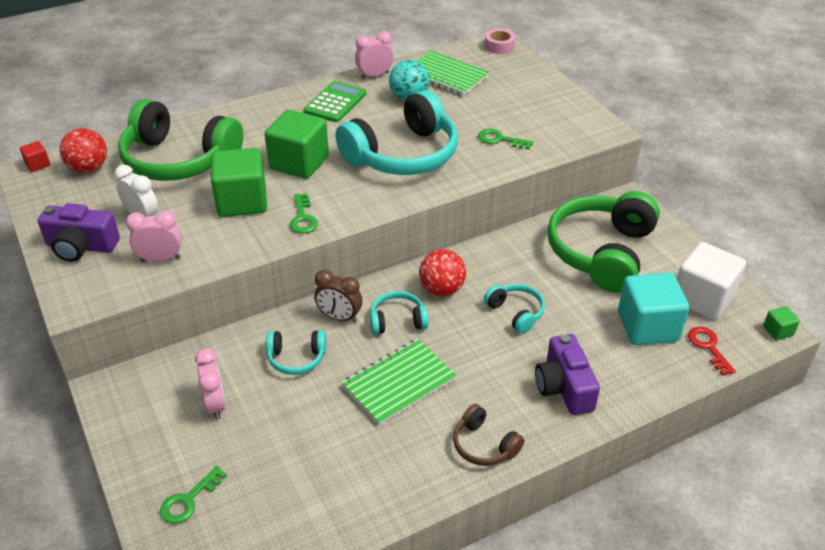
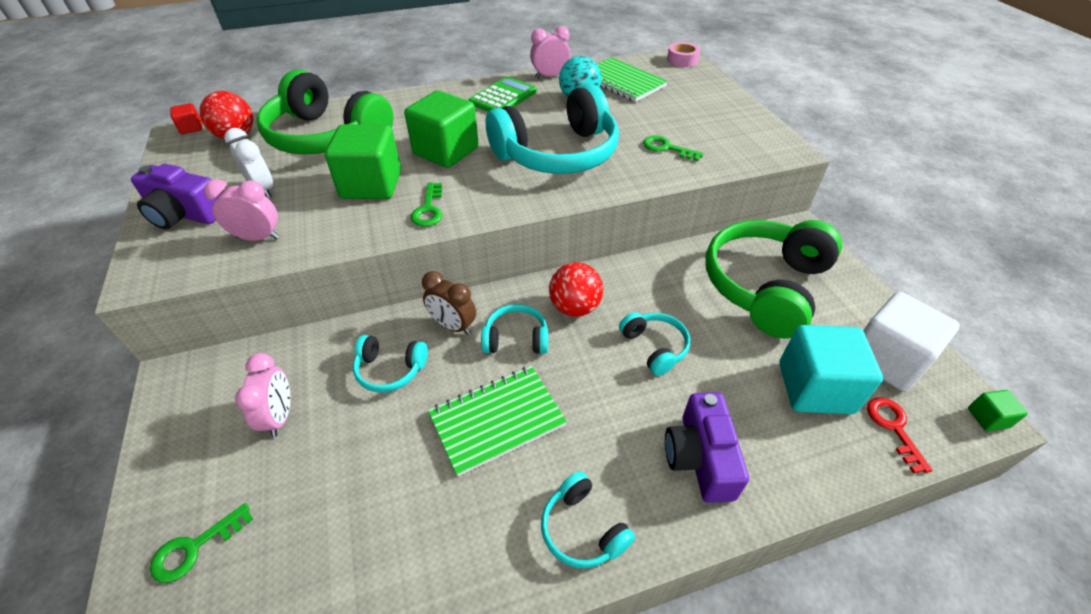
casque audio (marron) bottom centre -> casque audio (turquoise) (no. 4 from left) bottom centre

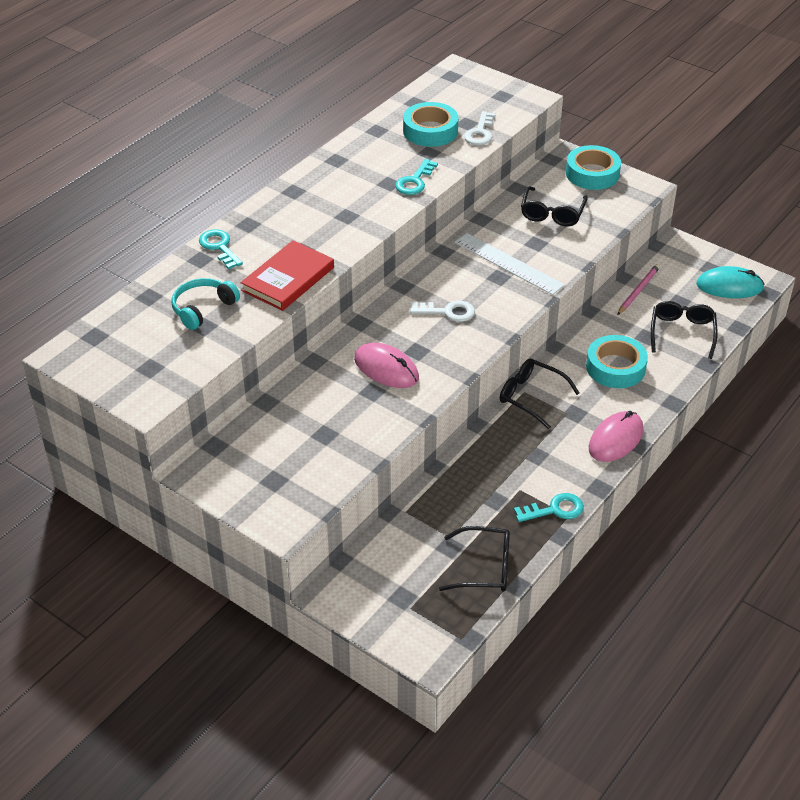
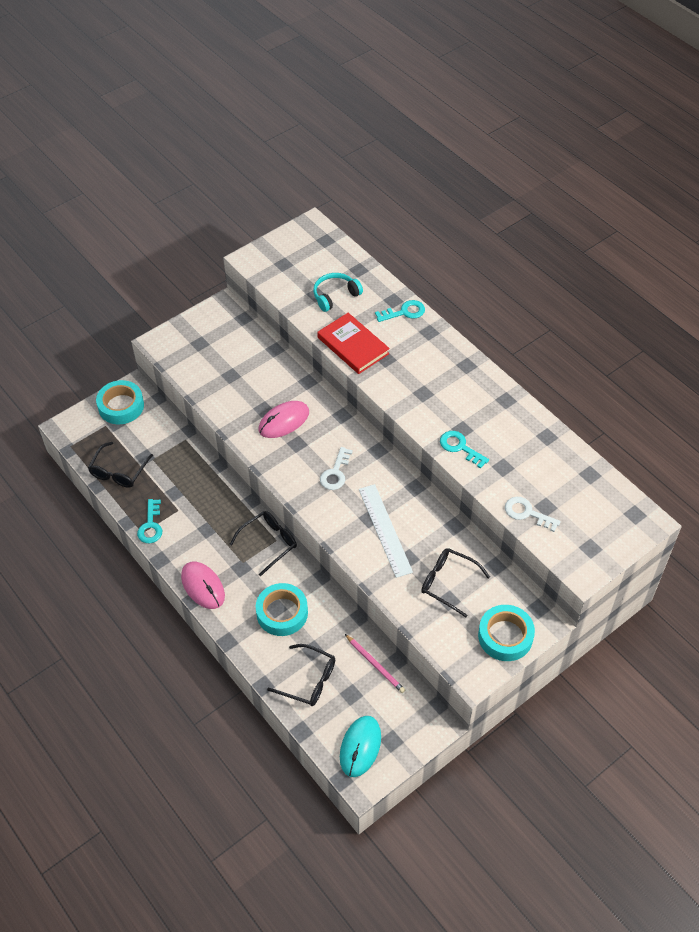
ruban adhésif (turquoise) (no. 1 from left) top centre -> ruban adhésif (turquoise) (no. 1 from left) middle left, shifted
casque audio (turquoise) middle left -> casque audio (turquoise) top centre, 90 degrees counterclockwise
règle (blanc) top centre -> règle (blanc) centre, 75 degrees counterclockwise

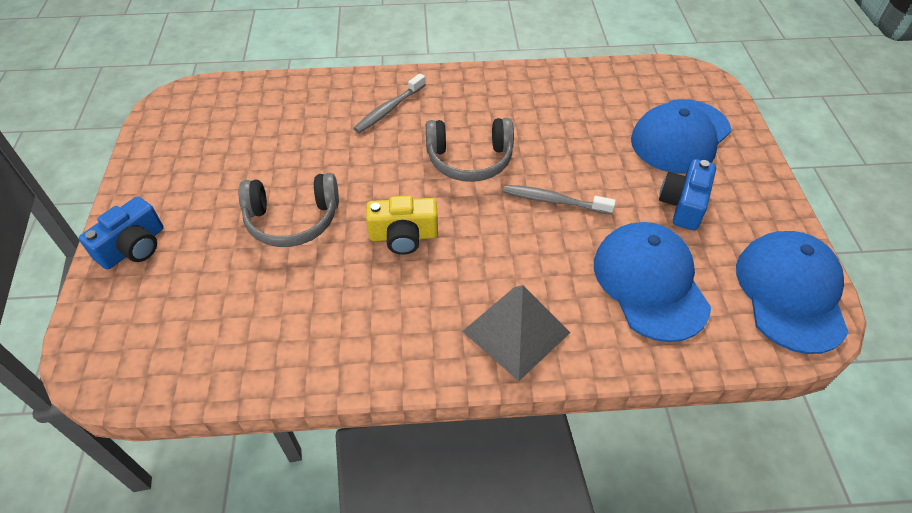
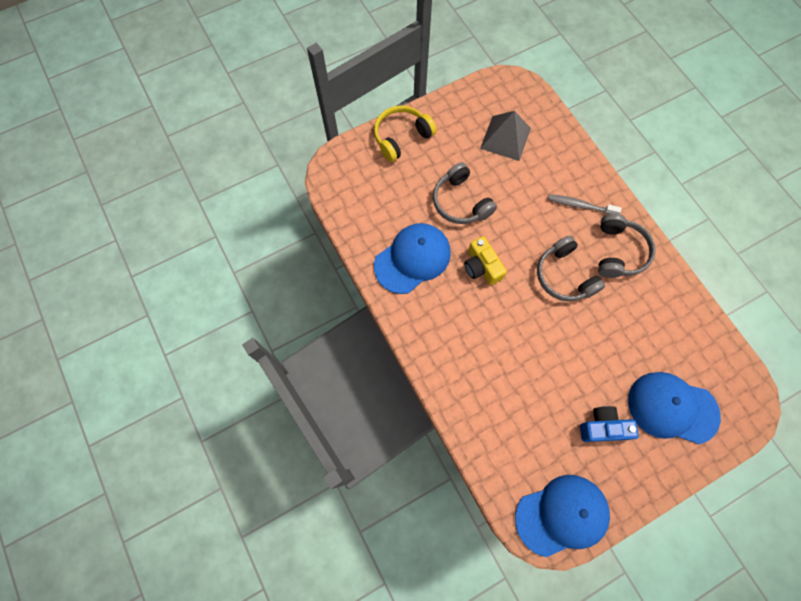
appareil photo (bleu) (no. 1 from left) middle left -> casque audio (jaune) top centre
casquette (bleu) (no. 1 from left) middle right -> casquette (bleu) (no. 1 from left) centre, shifted
pyramide (gris) centre -> pyramide (gris) top centre, shifted
none -> casque audio (gris) (no. 3 from left) middle right
brosse à dents (gris) (no. 2 from left) centre -> none

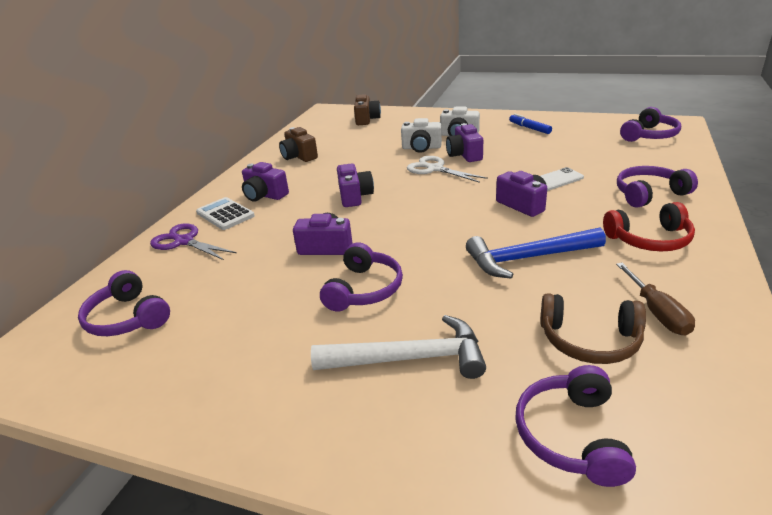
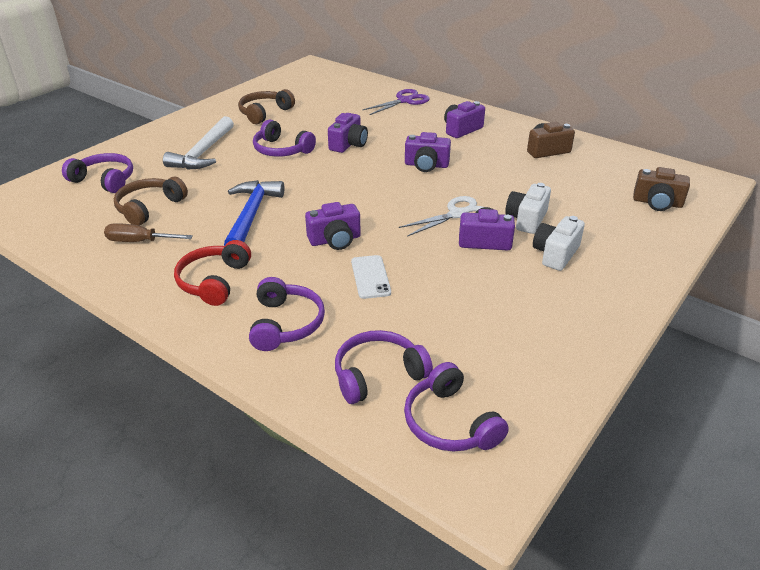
none -> casque audio (marron) (no. 2 from left) top centre
casque audio (violet) (no. 1 from left in the first image) middle left -> casque audio (violet) (no. 4 from left) centre, shifted
calculatrice (blanc) middle left -> none
feutre (bleu) top right -> none

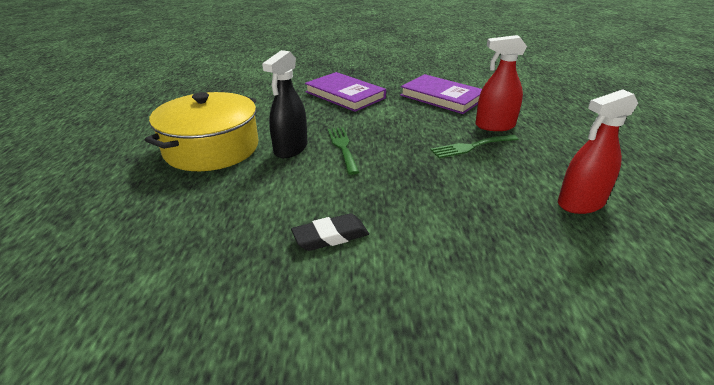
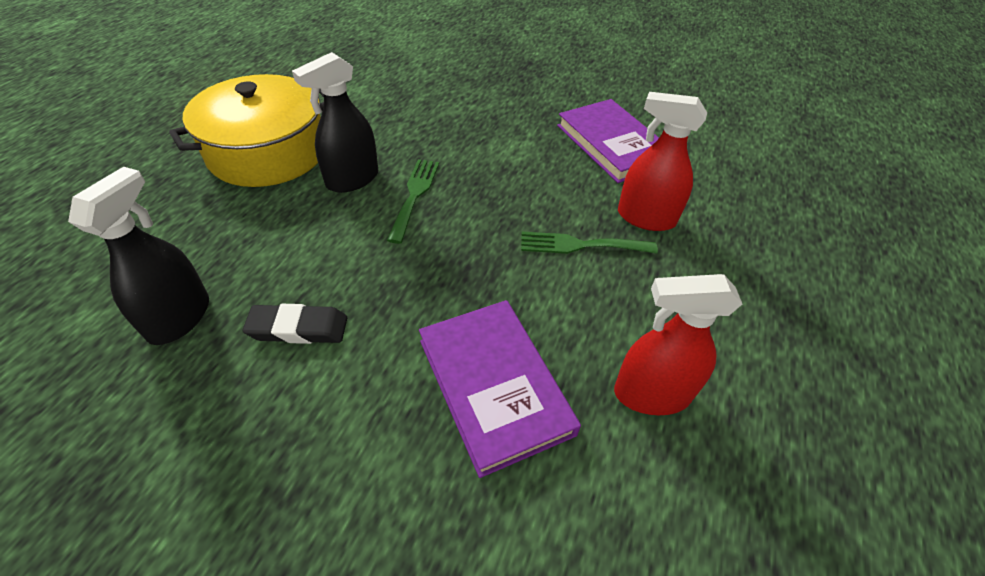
none -> vaporisateur (noir) (no. 1 from left) middle left
livre (violet) (no. 1 from left) top centre -> livre (violet) (no. 1 from left) bottom centre, shifted

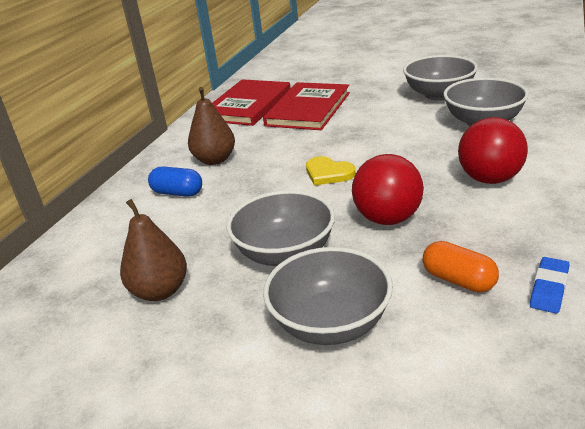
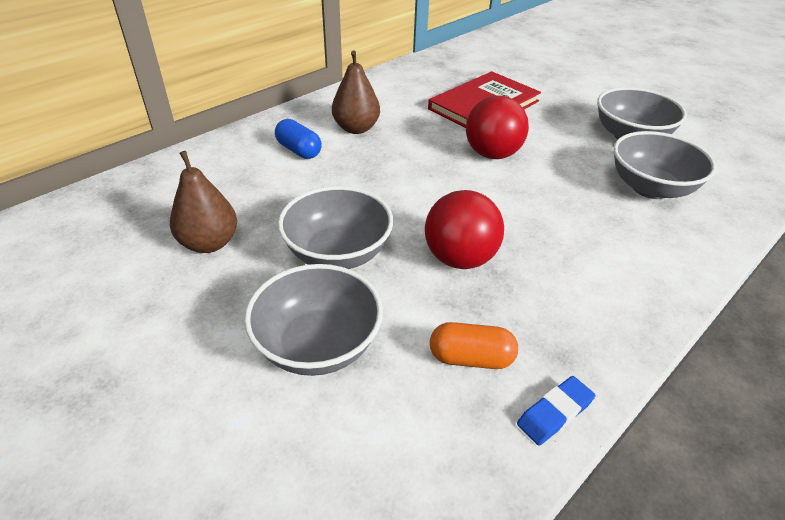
gélule (orange) middle right -> gélule (orange) centre, 60 degrees counterclockwise
balle (rouge) (no. 2 from left) middle right -> balle (rouge) (no. 2 from left) top centre, shifted
livre (rouge) (no. 1 from left) top centre -> none
cœur (jaune) centre -> none

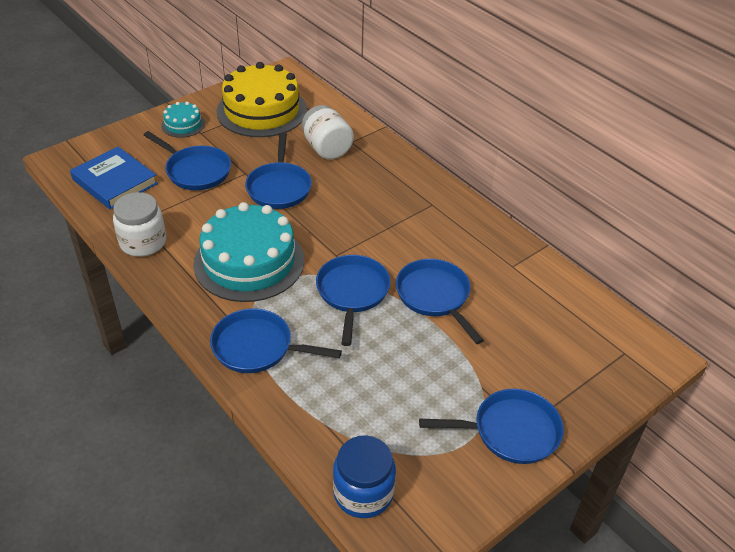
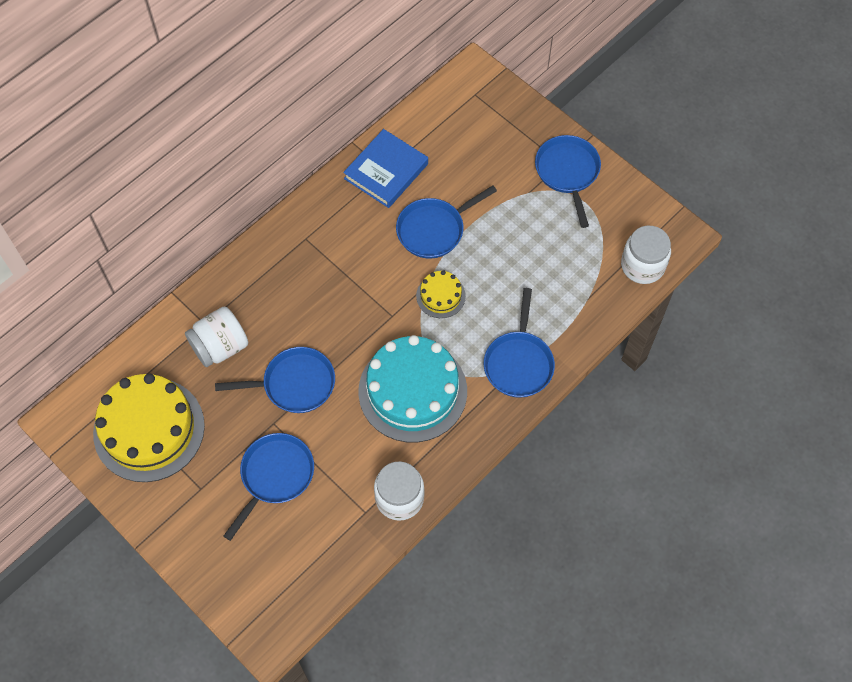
livre (bleu) top left -> livre (bleu) top centre, shifted
poêle (bleu) (no. 4 from left) centre -> gâteau (jaune) (no. 2 from left) centre
bocal (bleu) bottom centre -> bocal (blanc) (no. 3 from left) middle right
gâteau (turquoise) (no. 1 from left) top left -> none

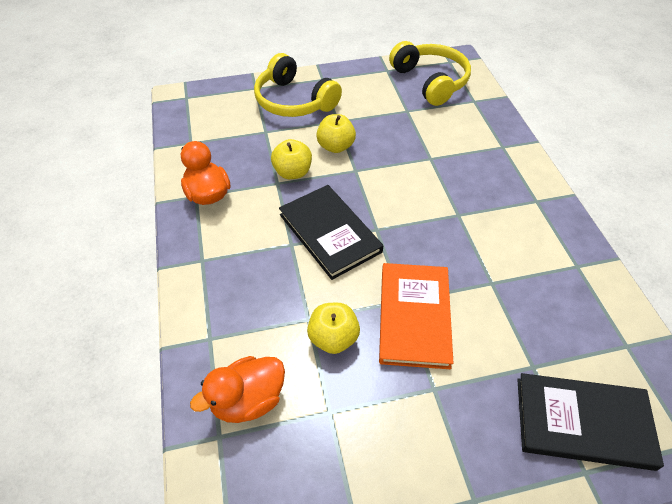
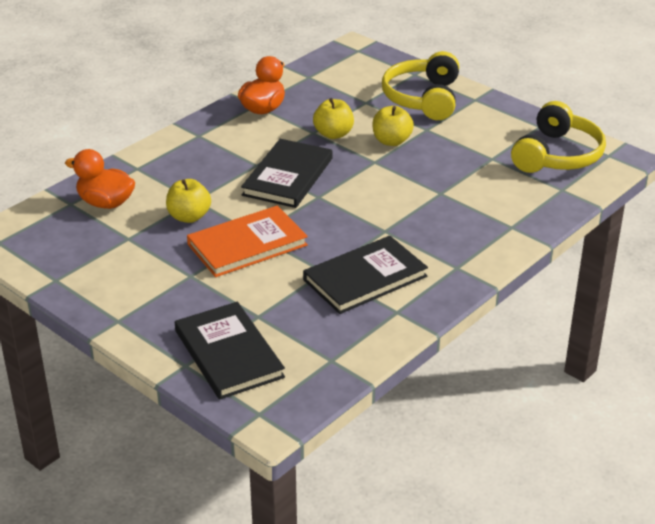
none -> livre (noir) (no. 3 from left) centre

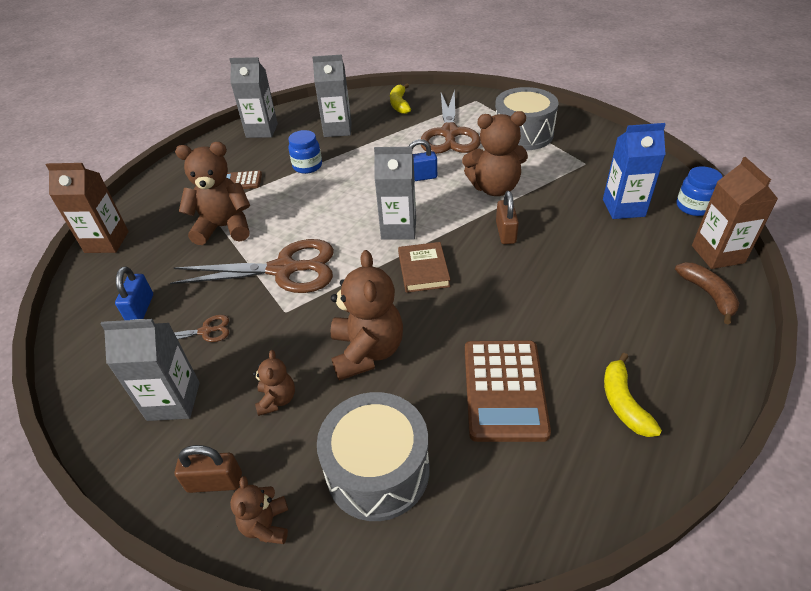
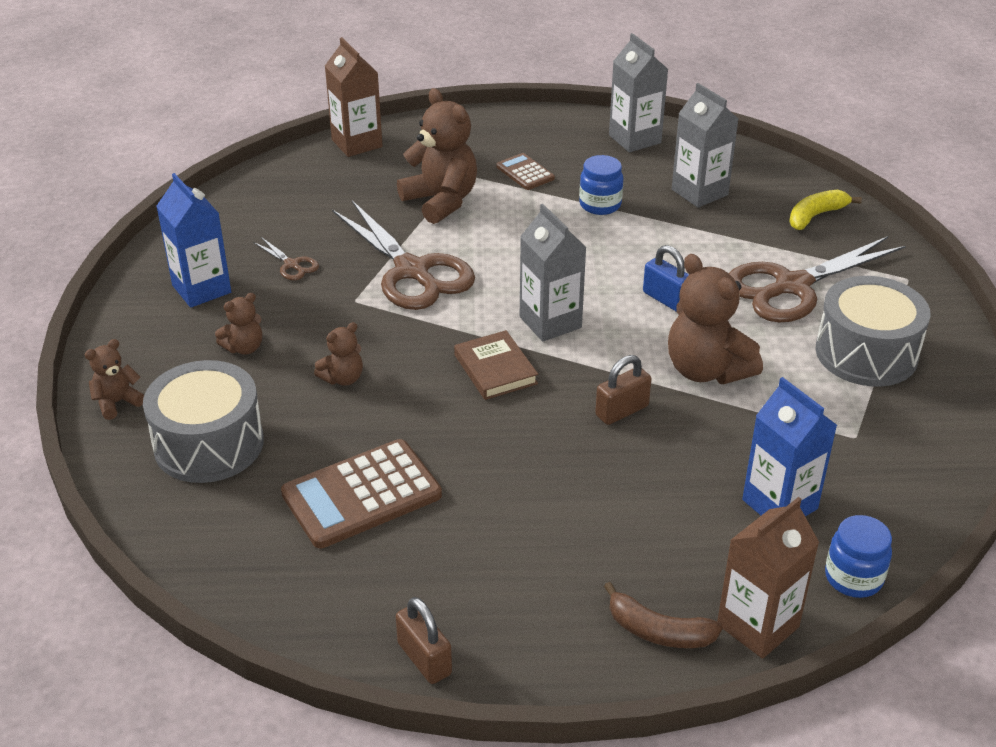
brique de lait (gris) (no. 1 from left) middle left -> brique de lait (bleu) (no. 1 from left) top left
ours en peluche (marron) (no. 4 from left in the first image) centre -> ours en peluche (marron) (no. 3 from left) centre, x0.52
cadenas (marron) (no. 1 from left) bottom left -> cadenas (marron) (no. 1 from left) bottom centre, shifted
livre (marron) centre, 75 degrees counterclockwise
banane (marron) middle right -> banane (marron) bottom centre, 75 degrees clockwise
cadenas (bleu) (no. 1 from left) middle left -> none
banane (jaune) (no. 2 from left) bottom right -> none

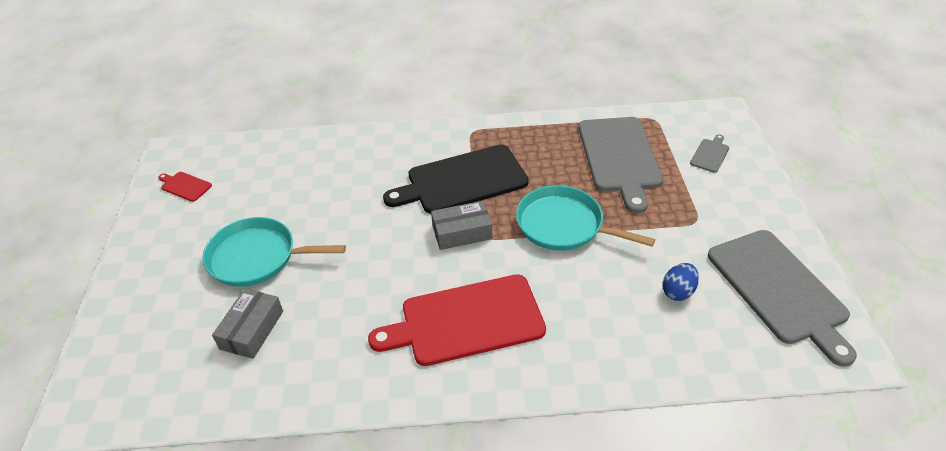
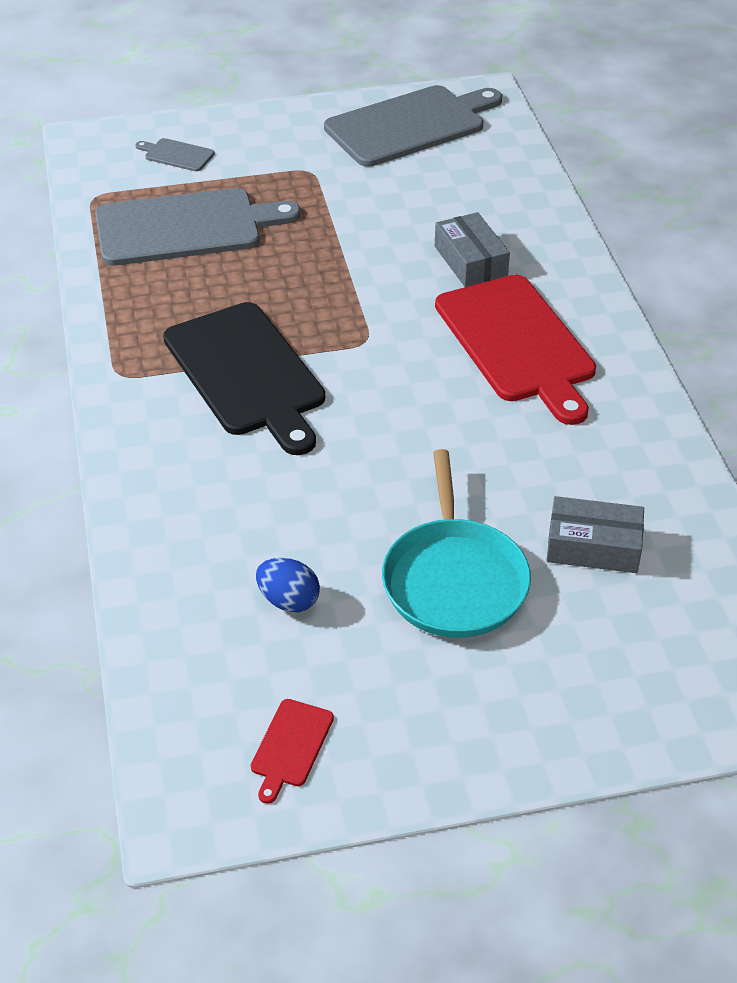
œuf (bleu) middle right -> œuf (bleu) centre, shifted
boîte (gris) (no. 2 from left in the first image) centre -> boîte (gris) (no. 1 from left) top centre, shifted
poêle (turquoise) (no. 2 from left) centre -> none

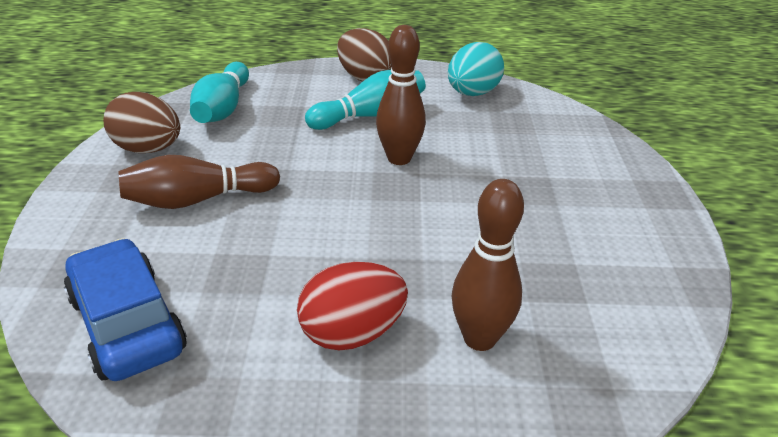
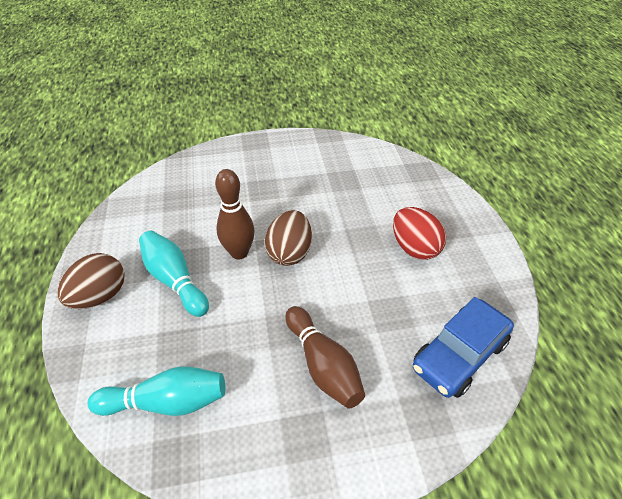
œuf (marron) (no. 1 from left in the first image) top left -> œuf (marron) (no. 2 from left) centre, shifted
œuf (turquoise) top centre -> none
quille (marron) (no. 3 from left) centre -> none

